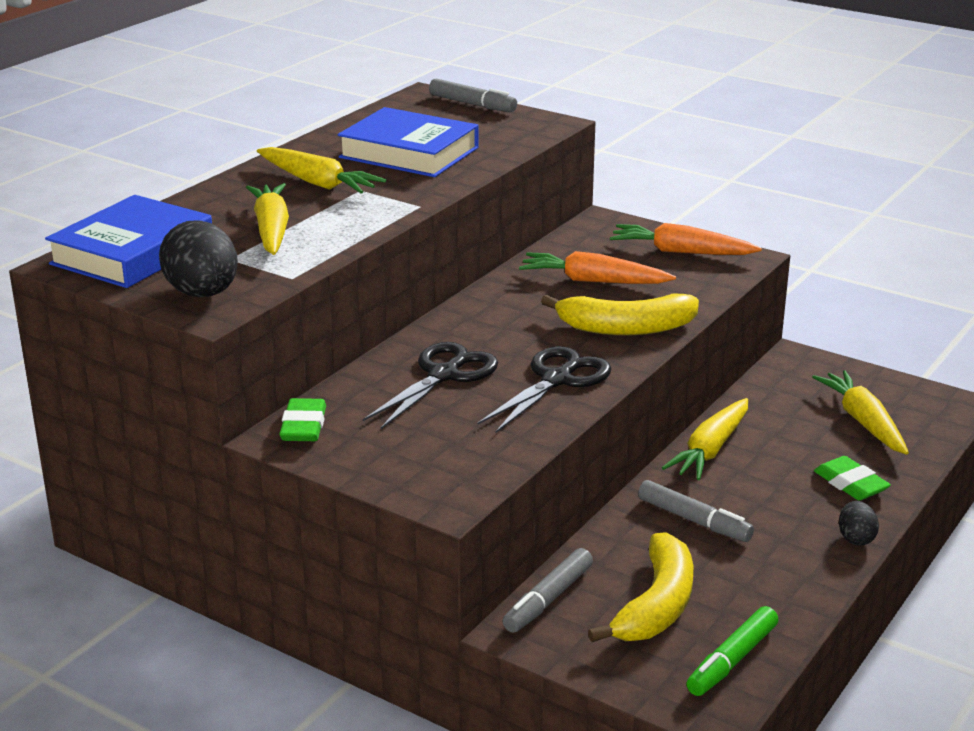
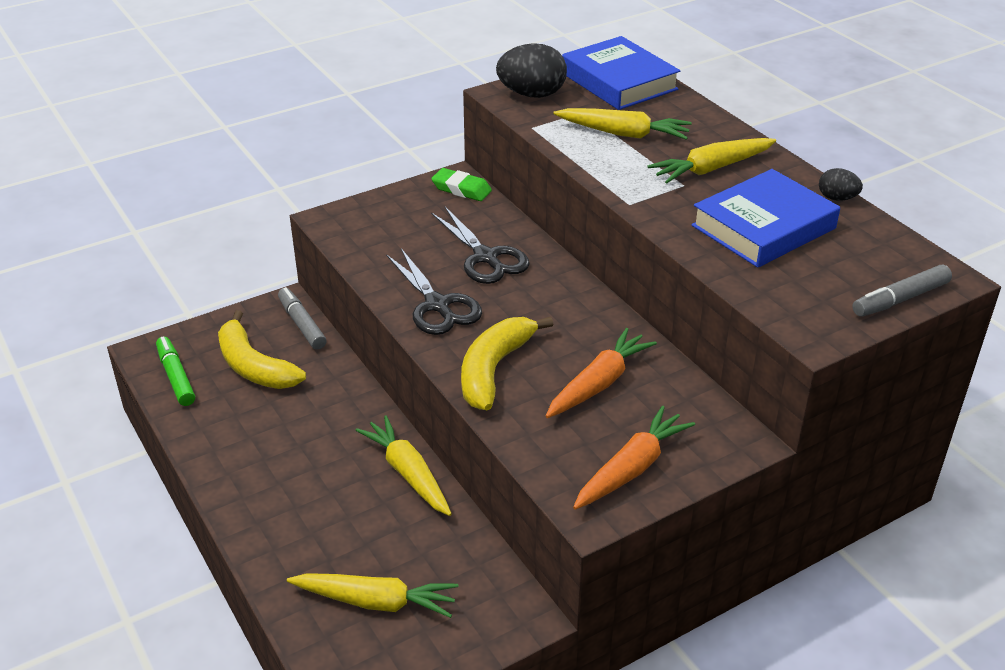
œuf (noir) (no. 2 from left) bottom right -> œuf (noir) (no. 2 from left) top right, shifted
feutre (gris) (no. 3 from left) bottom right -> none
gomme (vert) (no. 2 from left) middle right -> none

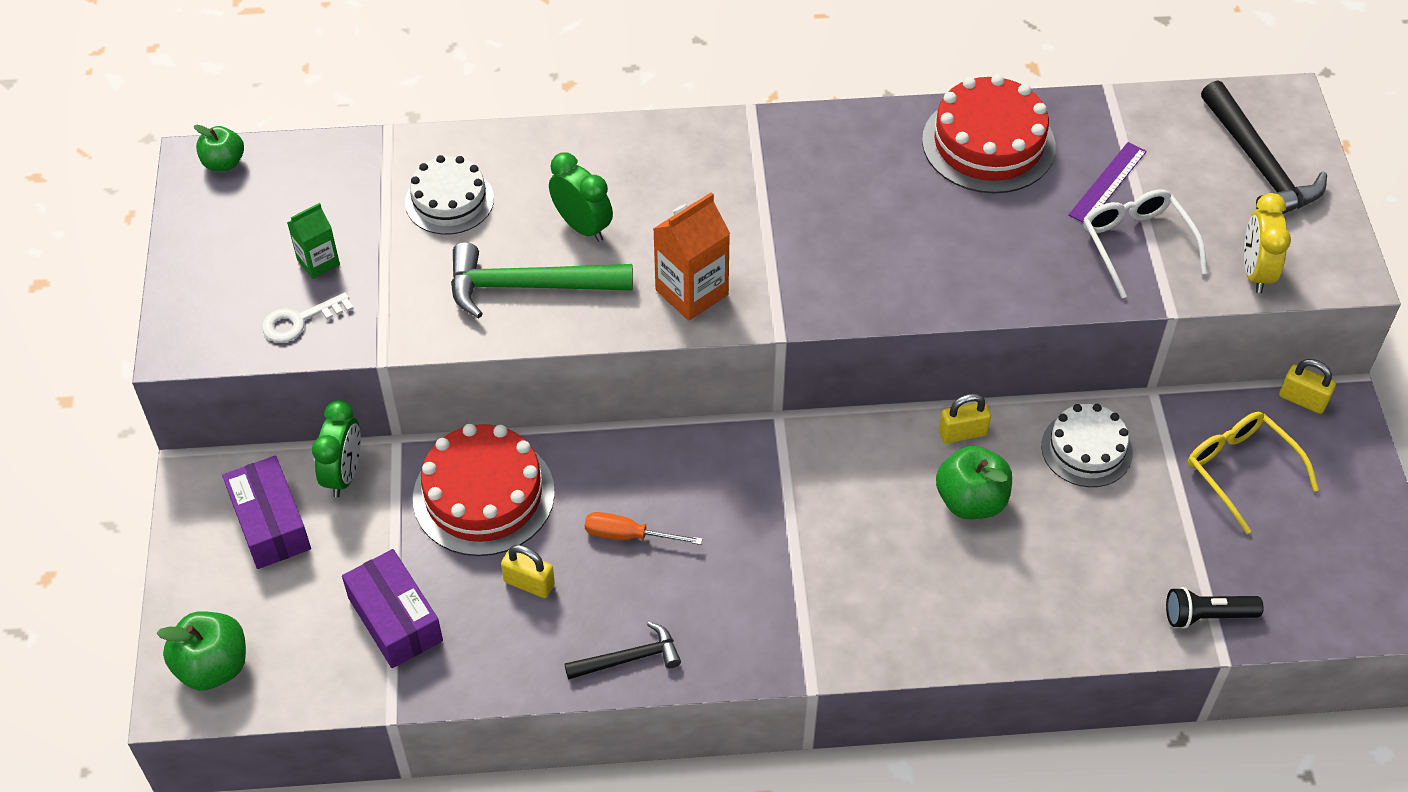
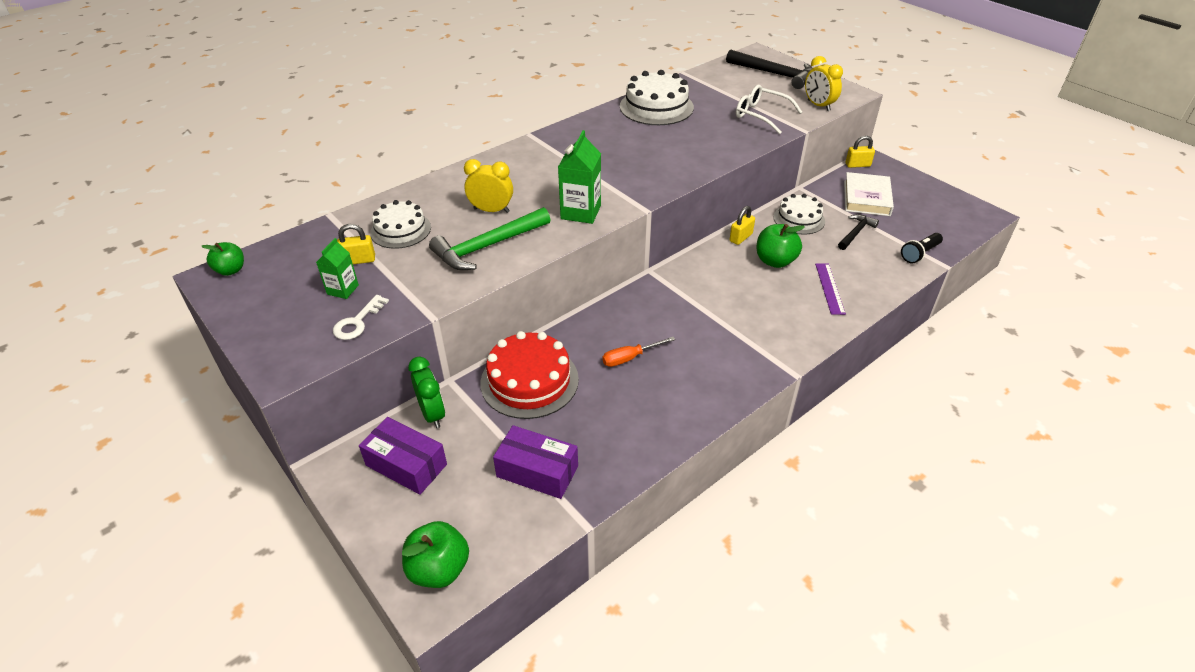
cadenas (jaune) (no. 1 from left) bottom centre -> cadenas (jaune) (no. 1 from left) middle left, shifted
réveil (vert) (no. 2 from left) top centre -> réveil (jaune) (no. 1 from left) top centre
brique de lait (orange) top centre -> brique de lait (vert) (no. 2 from left) top centre
gâteau (rouge) (no. 2 from left) top right -> gâteau (blanc) (no. 2 from left) top centre
règle (violet) top right -> règle (violet) middle right, shifted
marteau (noir) (no. 1 from left in the first image) bottom centre -> marteau (noir) (no. 2 from left) middle right, shifted
lunettes (jaune) middle right -> livre (blanc) top right

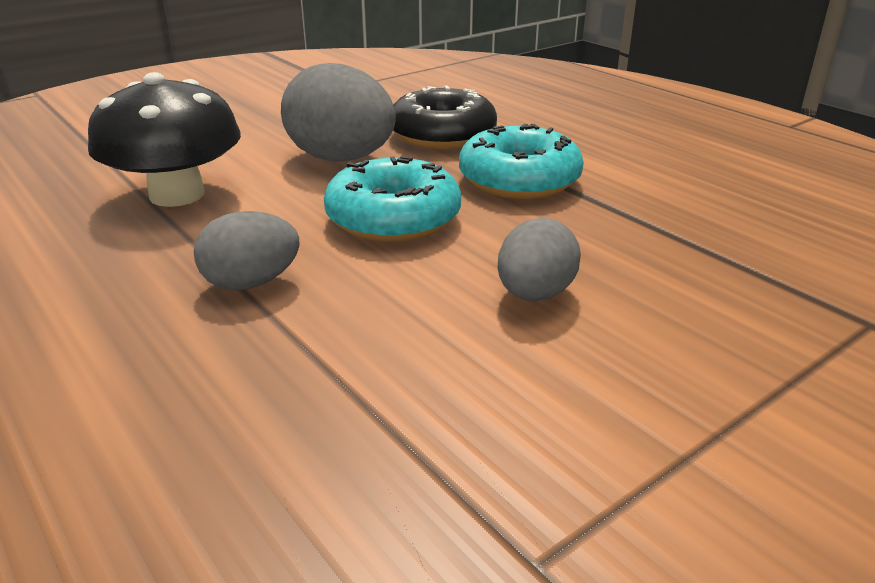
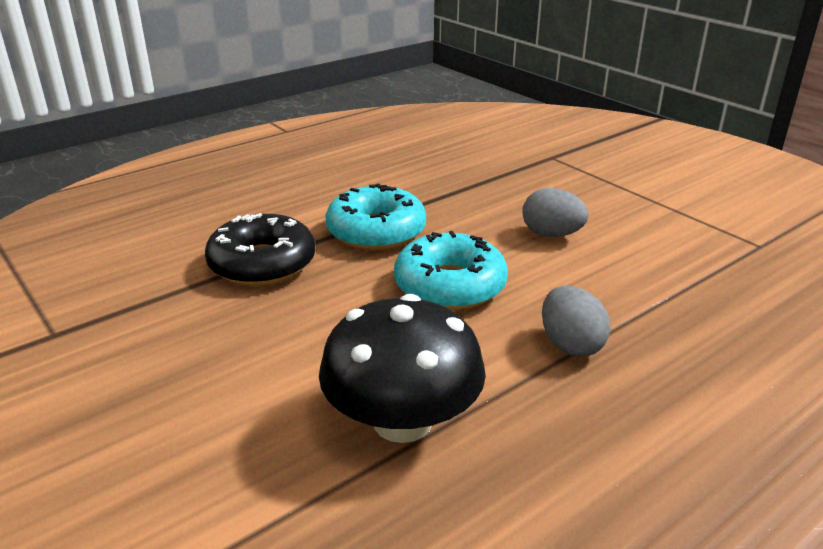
œuf (gris) (no. 2 from left) top centre -> none

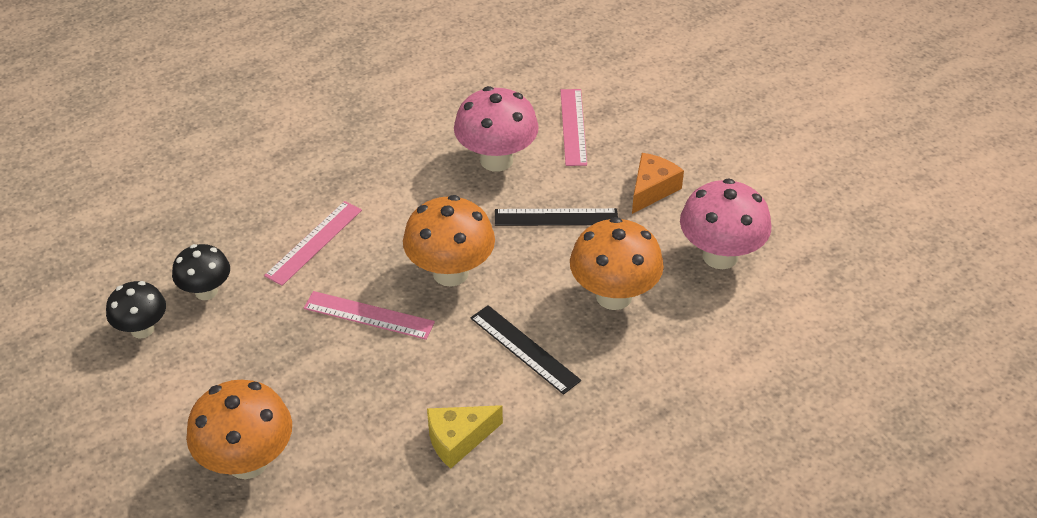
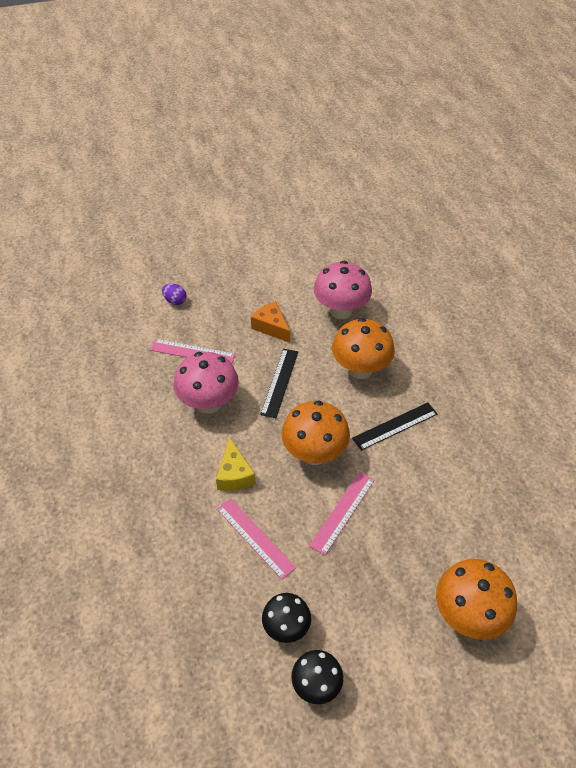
none -> œuf (violet) middle left
fromage (jaune) bottom centre -> fromage (jaune) centre, shifted

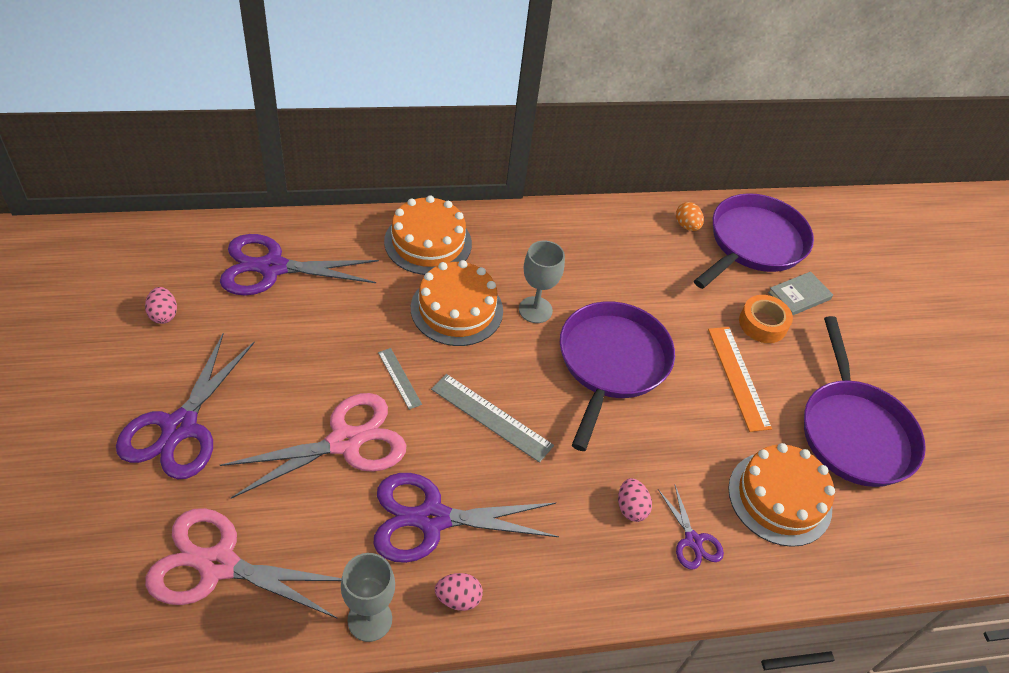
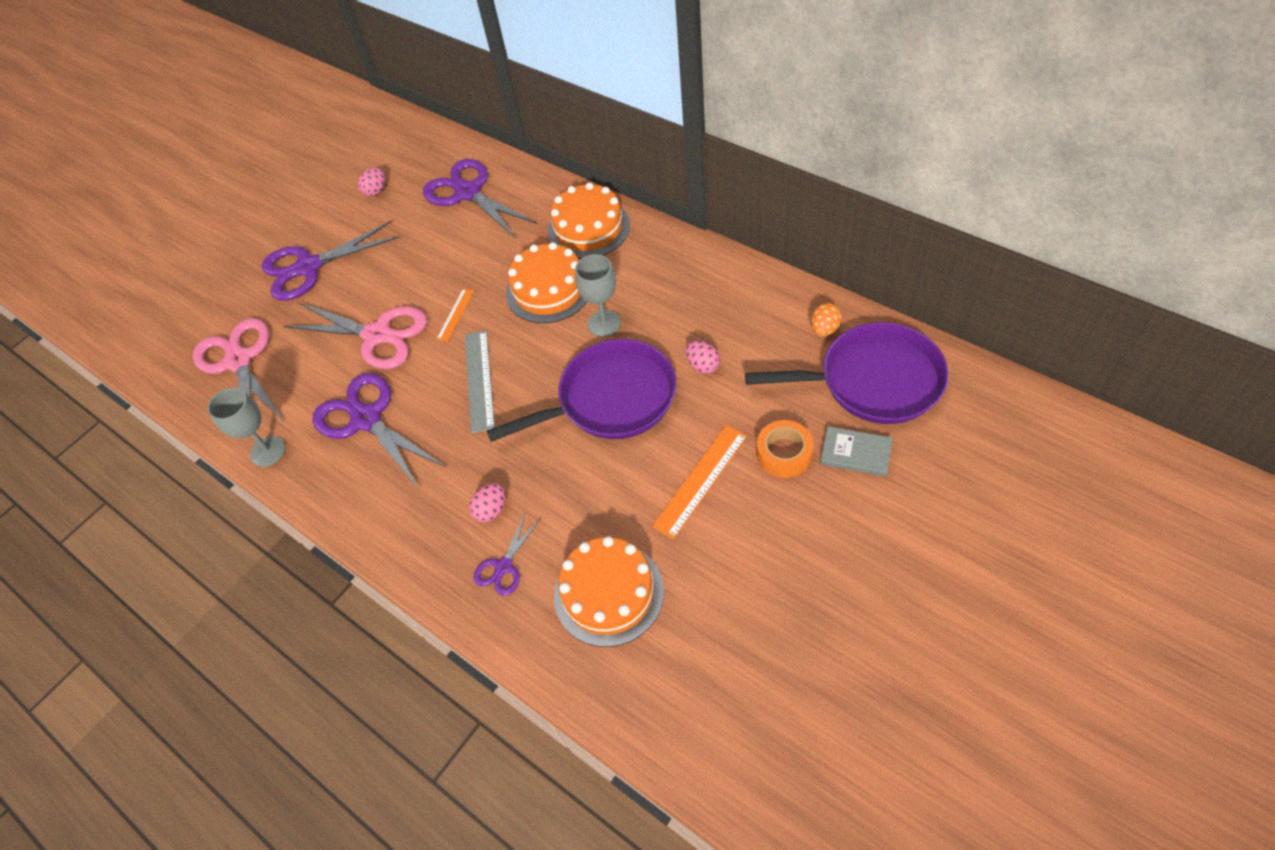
règle (gris) (no. 1 from left) centre -> règle (orange) (no. 1 from left) centre
œuf (rose) (no. 2 from left in the first image) bottom centre -> œuf (rose) (no. 3 from left) centre, shifted
poêle (violet) (no. 3 from left) middle right -> none

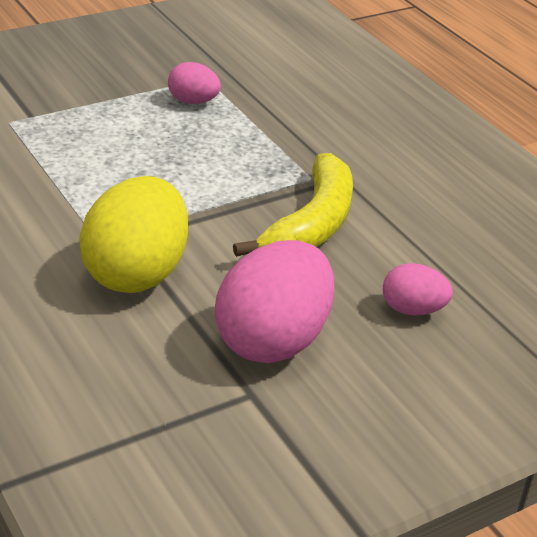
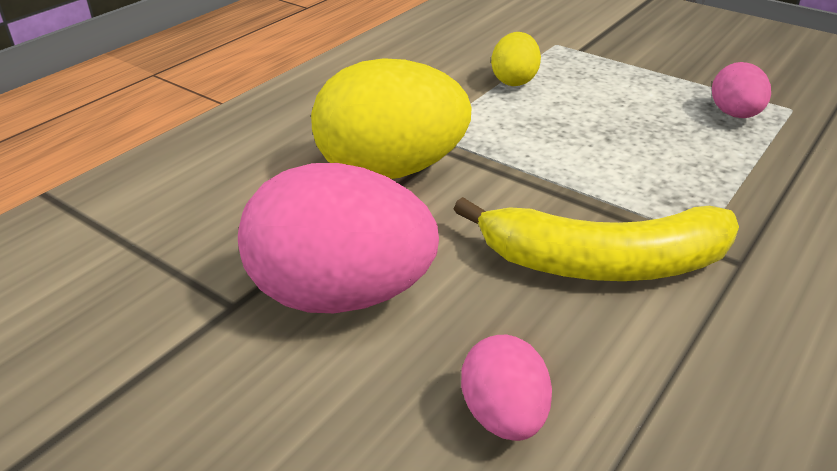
none -> œuf (jaune) (no. 2 from left) top centre

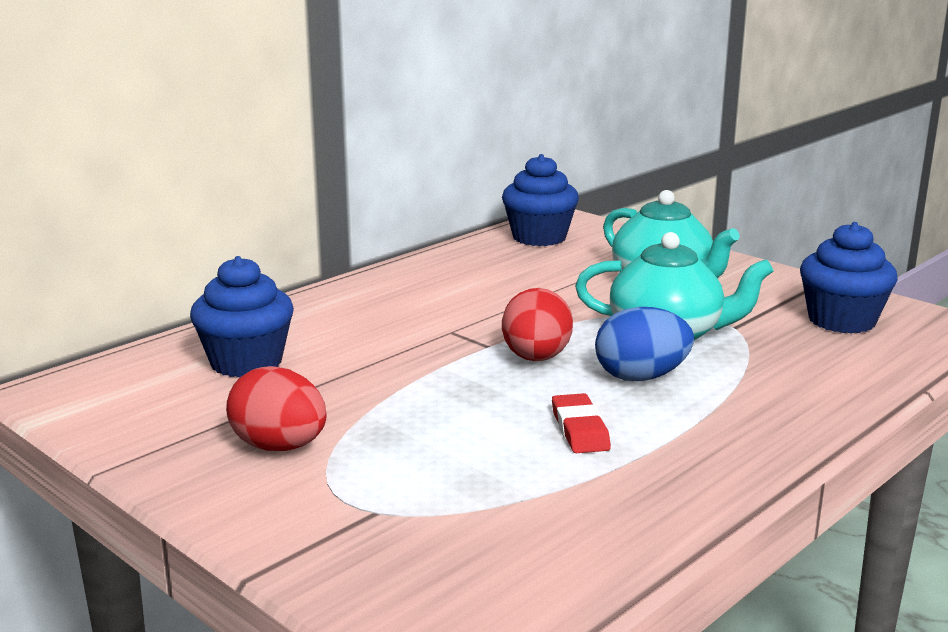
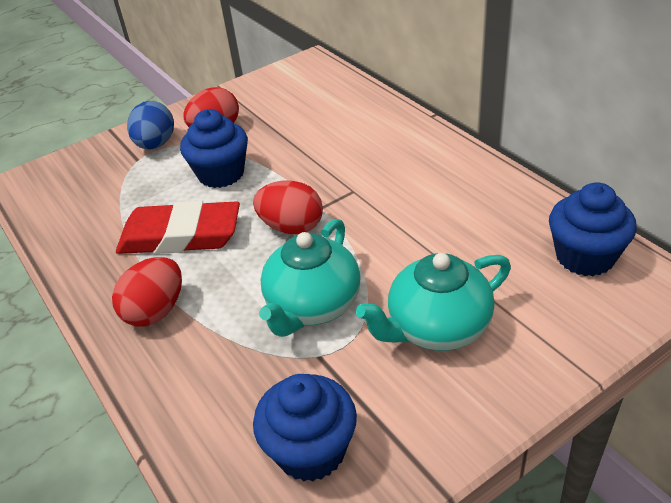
none -> œuf (rouge) (no. 1 from left) middle left
gomme (rouge) bottom centre -> gomme (rouge) middle left, x2.03
œuf (bleu) middle right -> œuf (bleu) top left, shifted
muffin (bleu) (no. 1 from left) middle left -> muffin (bleu) (no. 1 from left) top left, shifted

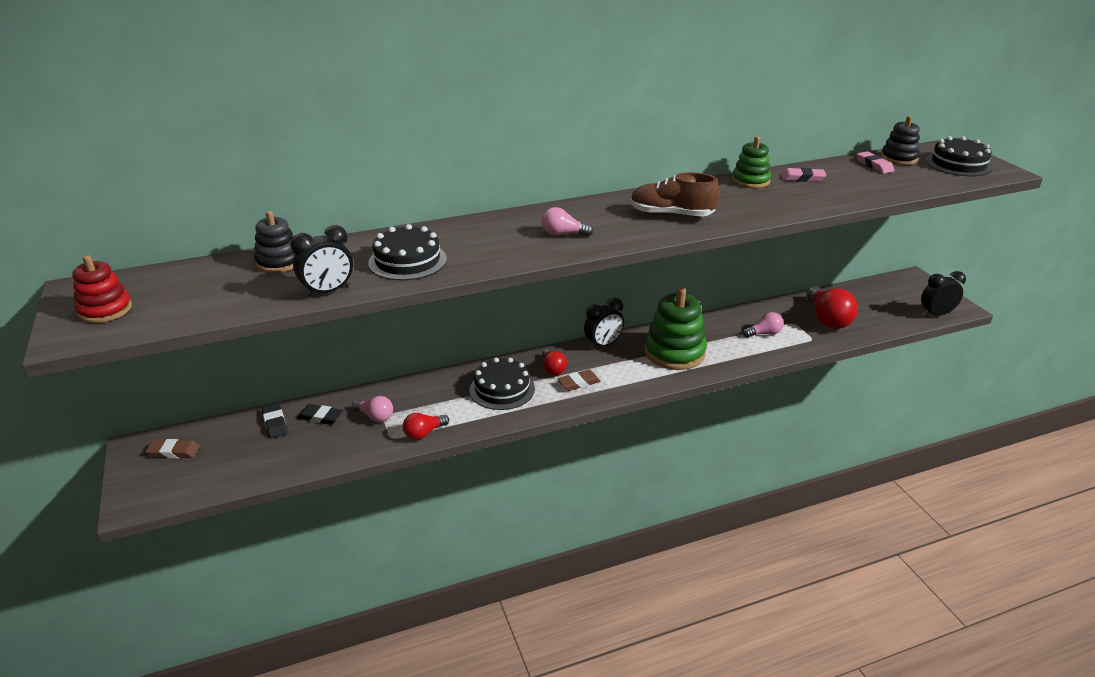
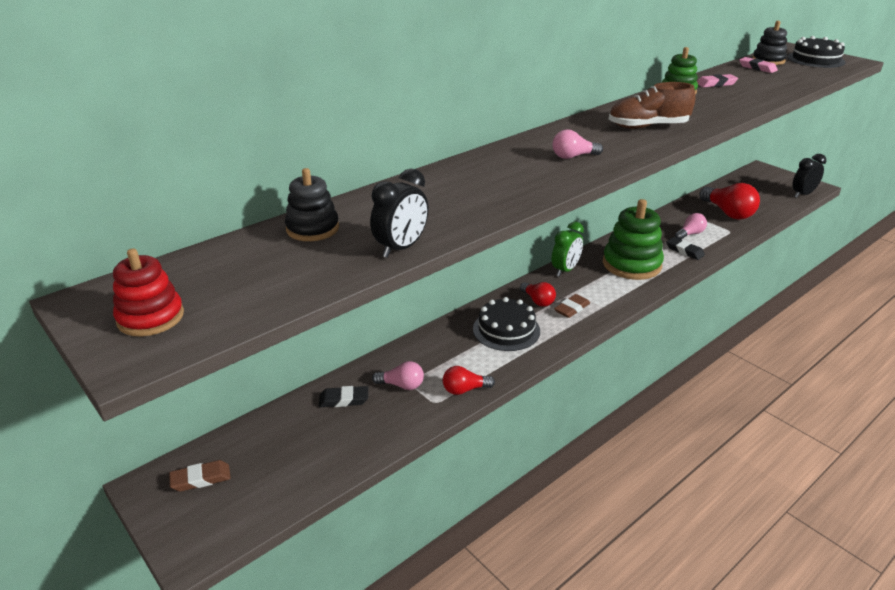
ampoule (rouge) (no. 1 from left) centre, 45 degrees clockwise
réveil (noir) (no. 2 from left) centre -> réveil (vert) centre
gomme (noir) (no. 1 from left in the first image) middle left -> gomme (noir) (no. 2 from left) middle right, shifted
gâteau (noir) (no. 1 from left) centre -> none

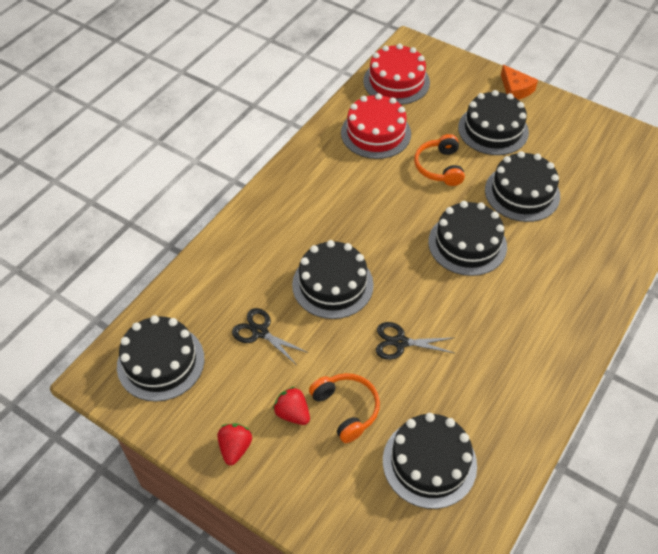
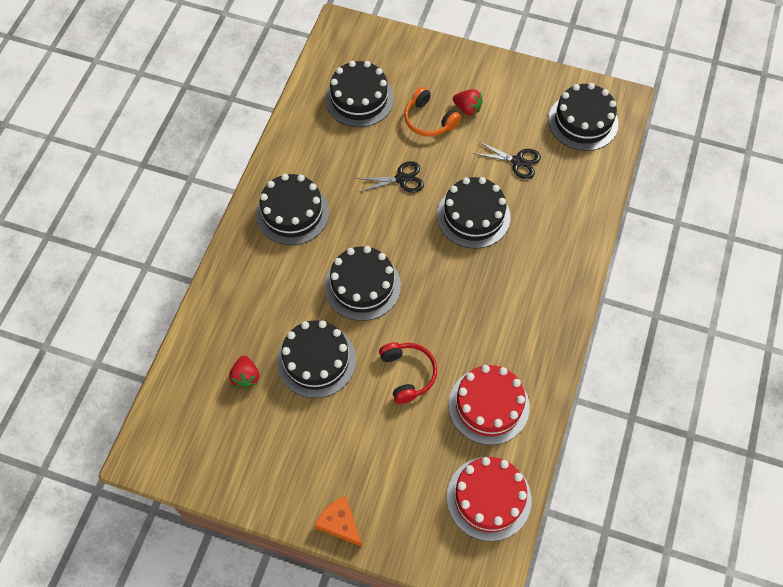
fraise (rouge) (no. 1 from left) bottom centre -> fraise (rouge) (no. 1 from left) middle left, shifted
gâteau (noir) (no. 5 from left in the first image) top right -> gâteau (noir) (no. 1 from left) centre, shifted
casque audio (orange) (no. 2 from left) top right -> casque audio (rouge) centre

